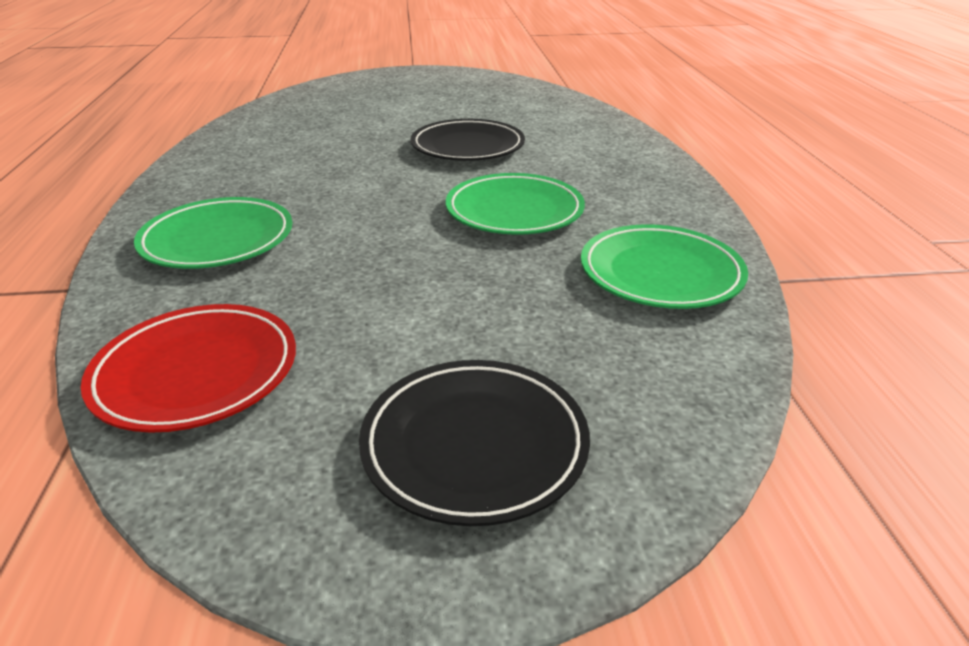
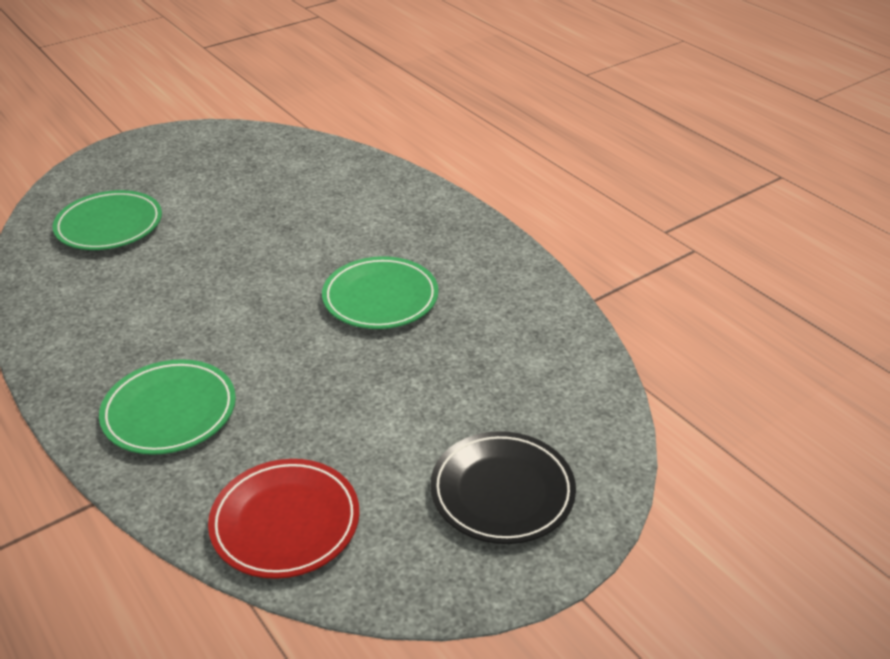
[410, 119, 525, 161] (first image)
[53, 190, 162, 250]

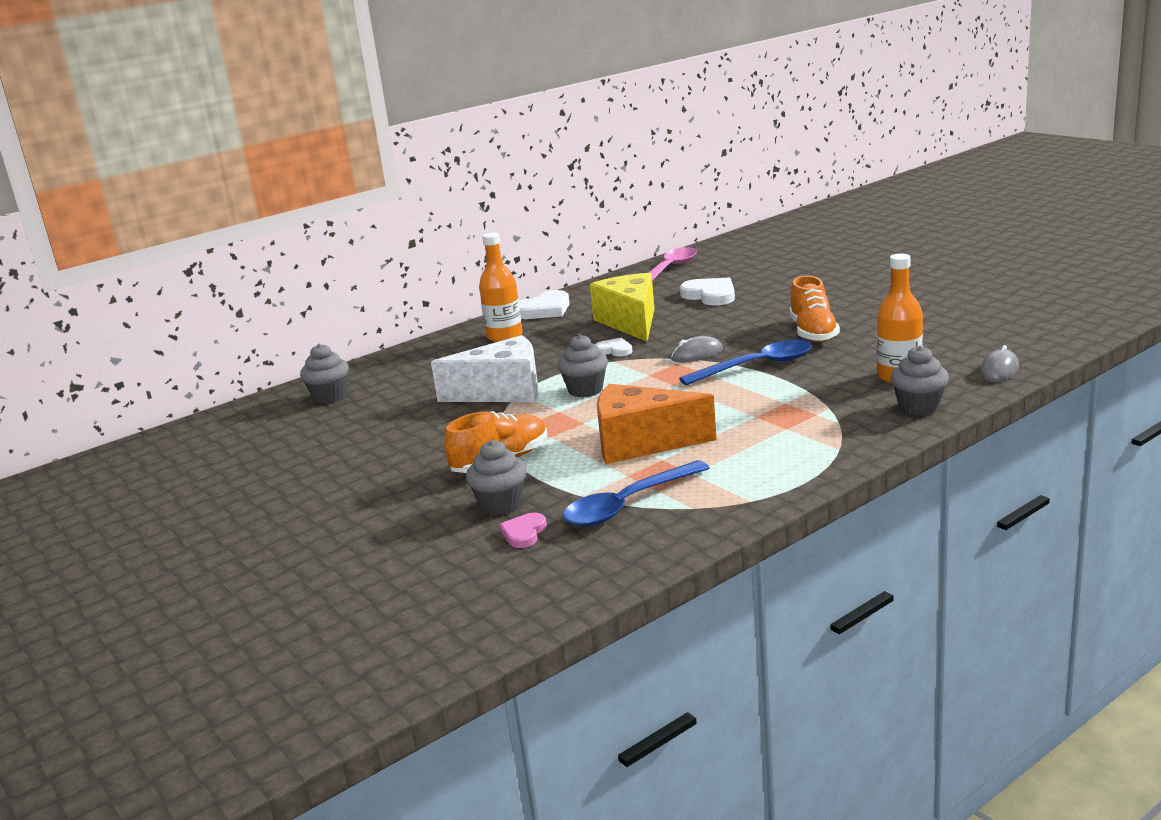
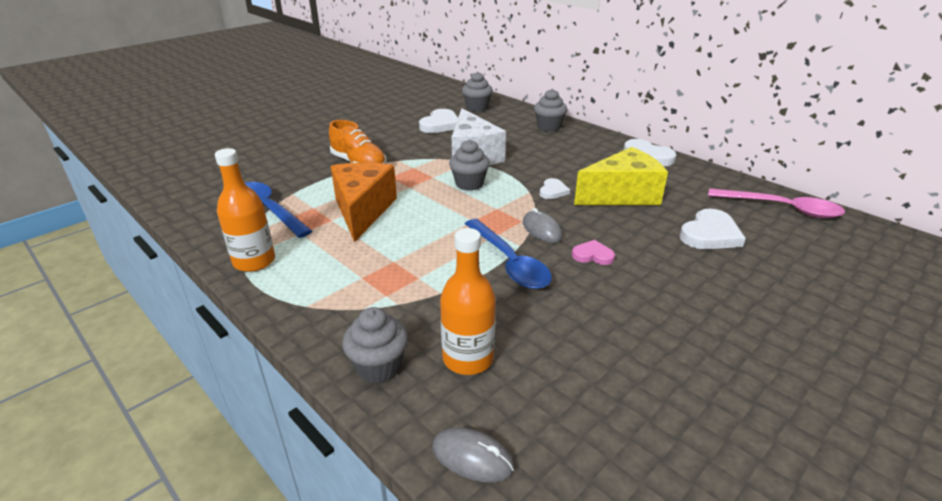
[534, 89, 567, 132]
[215, 148, 275, 272]
[572, 240, 615, 265]
[789, 275, 840, 342] (first image)
[419, 109, 458, 133]

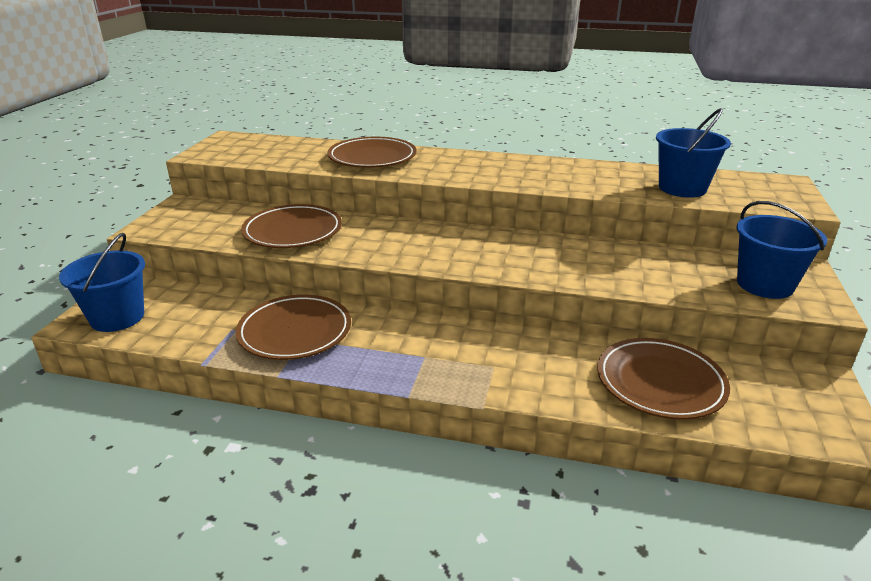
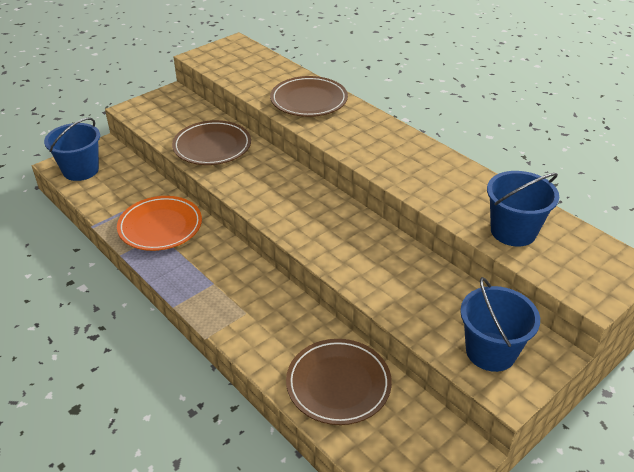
[117, 196, 202, 251]

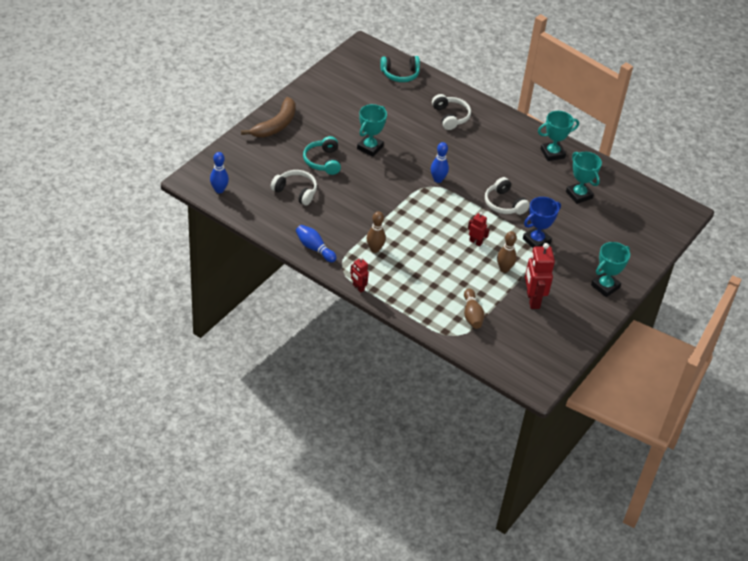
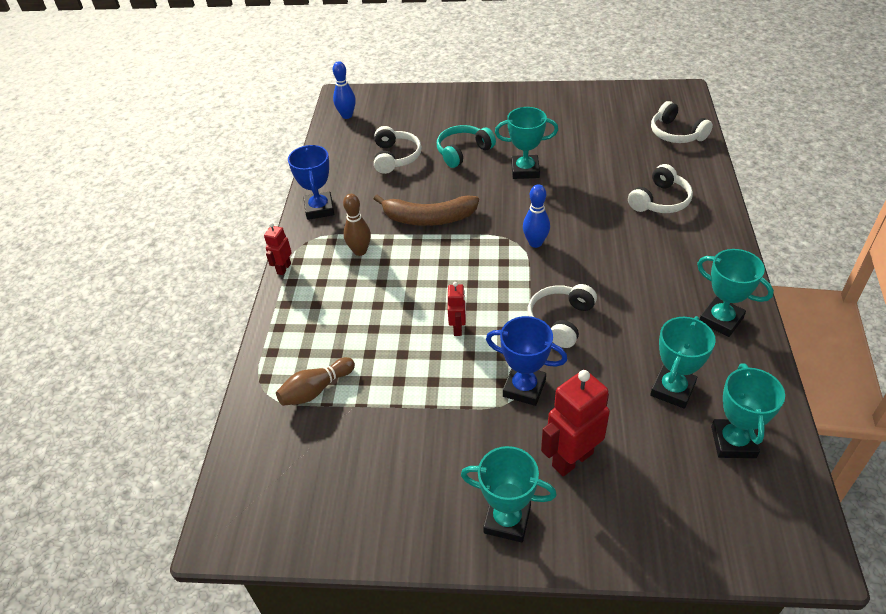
[374, 195, 479, 226]
[288, 145, 334, 220]
[651, 101, 713, 143]
[497, 231, 517, 273] (first image)
[541, 370, 610, 476]
[711, 363, 785, 458]

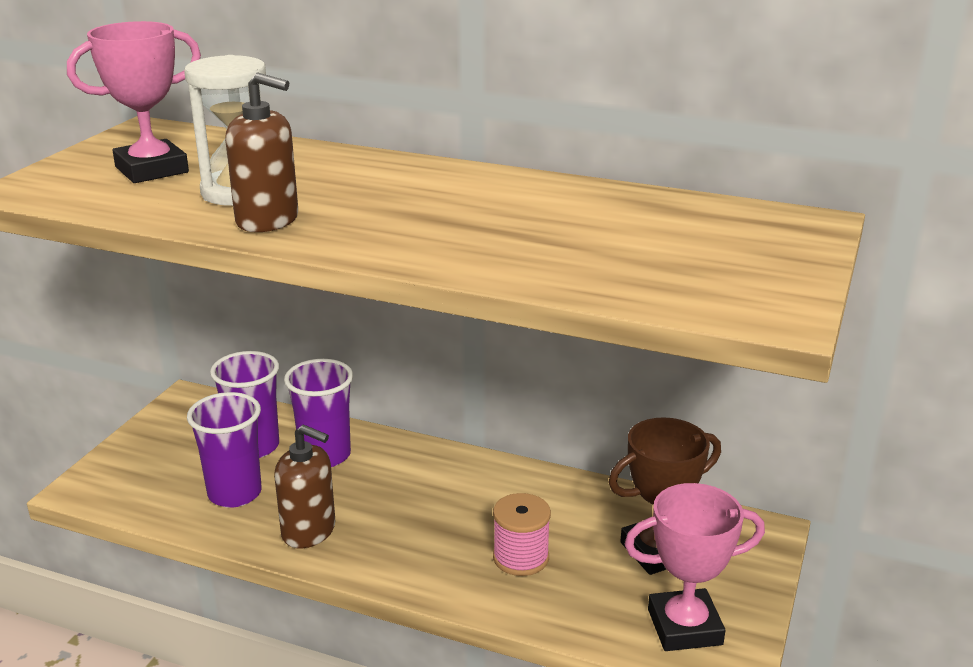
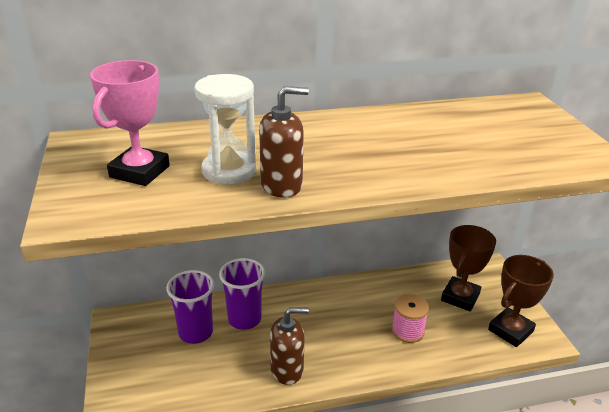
[187, 392, 262, 508] (first image)
[488, 255, 554, 347]

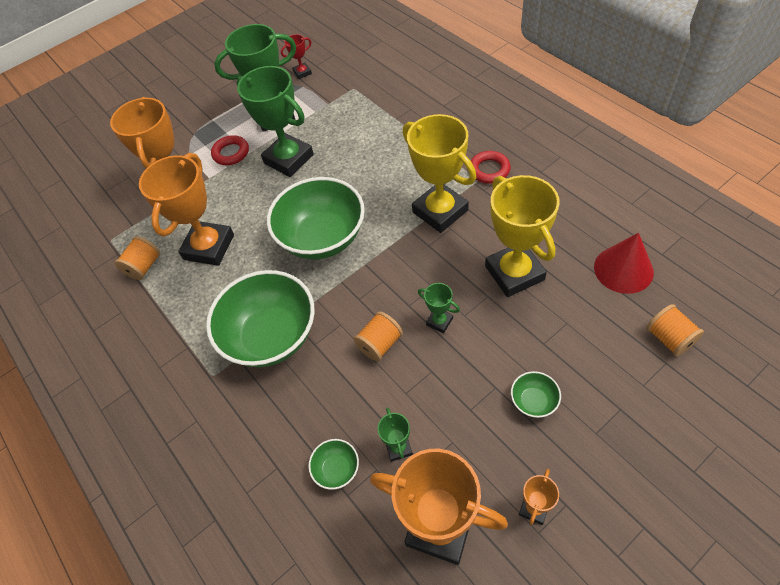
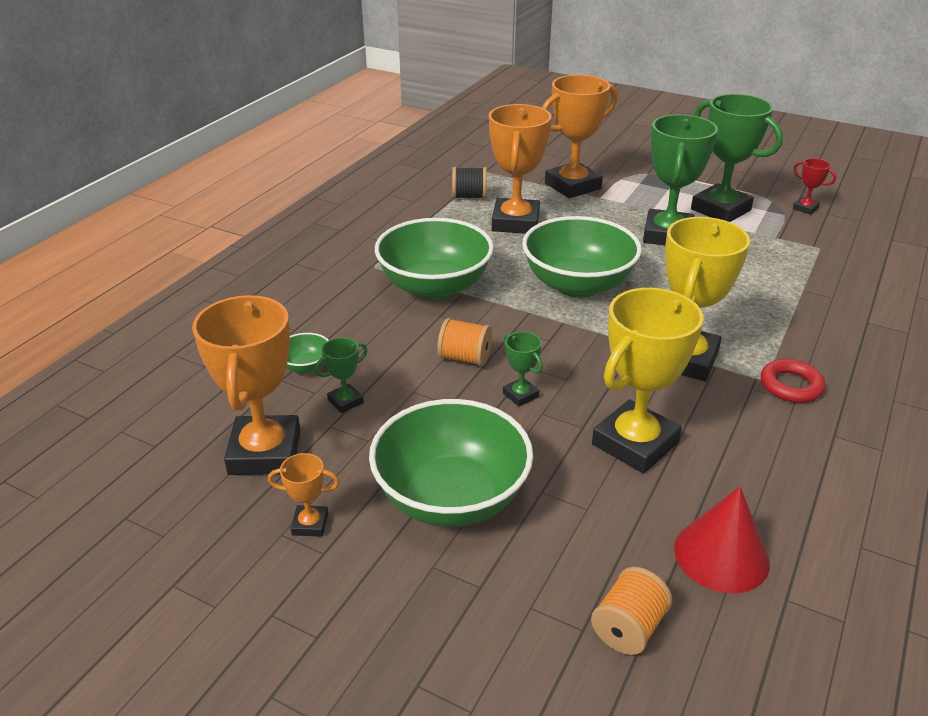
[452, 167, 487, 199]
[489, 104, 552, 234]
[211, 135, 249, 165] (first image)
[503, 332, 543, 407]
[369, 399, 533, 527]

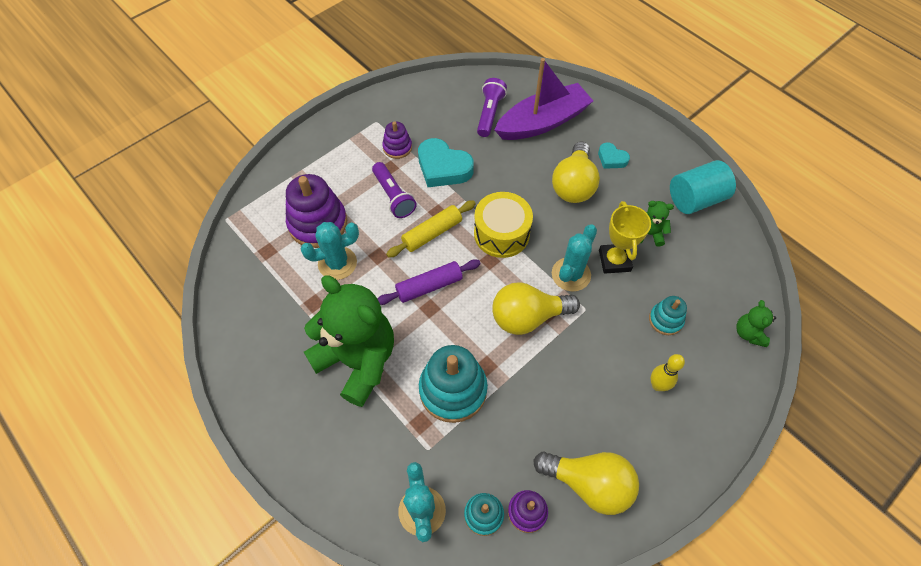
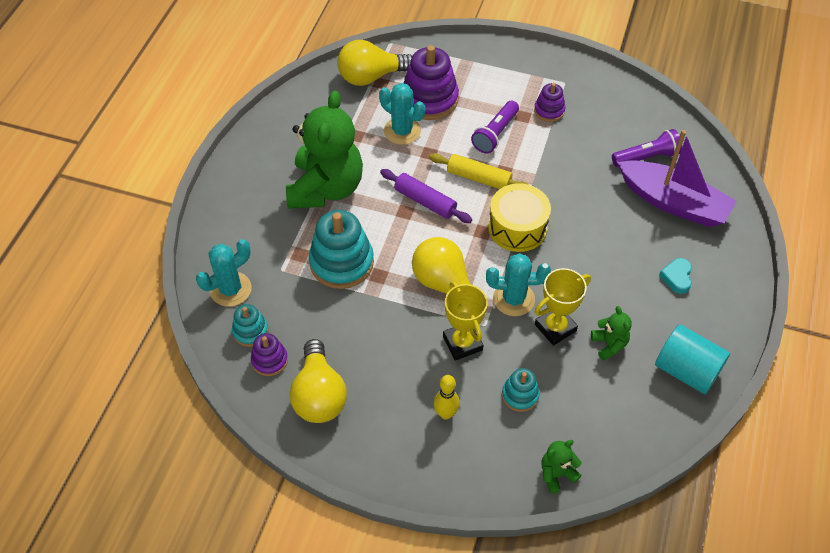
[418, 138, 474, 187] (first image)
[337, 40, 412, 86]
[443, 281, 488, 361]

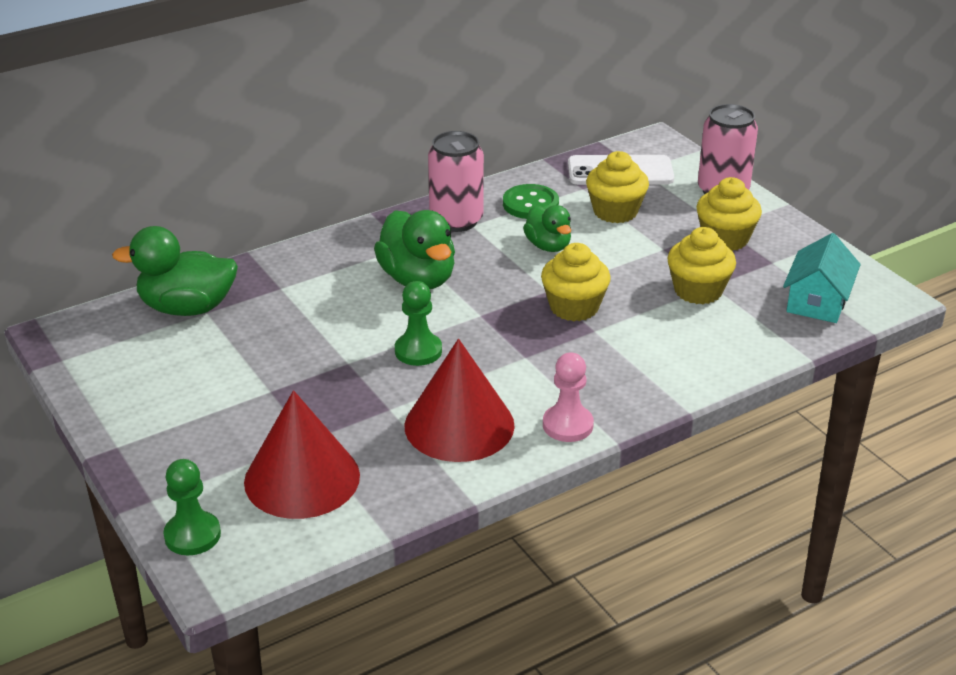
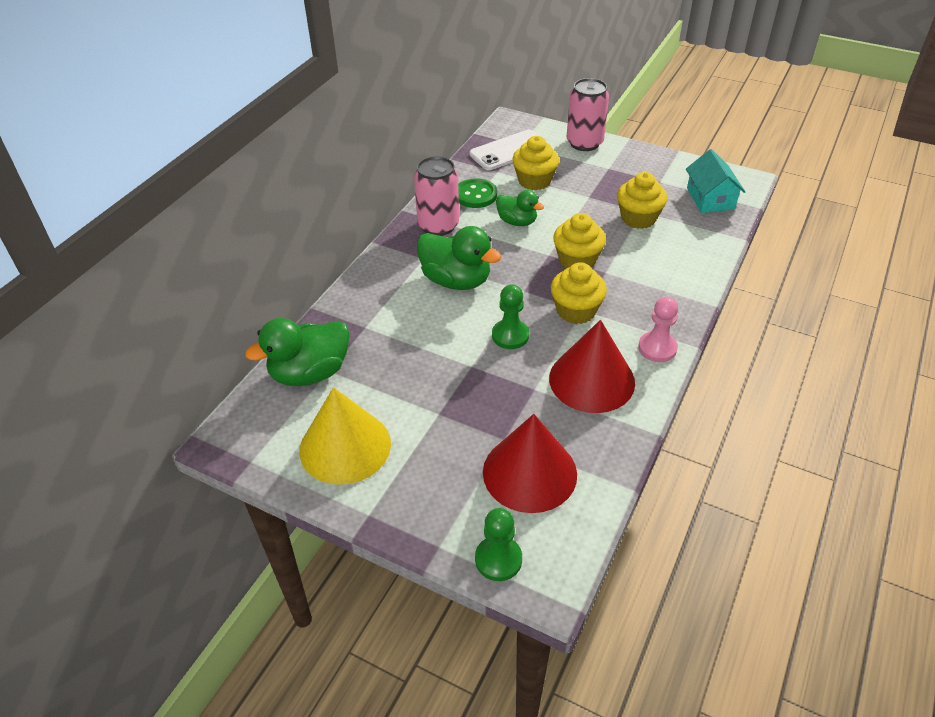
[551, 262, 607, 324]
[299, 387, 391, 485]

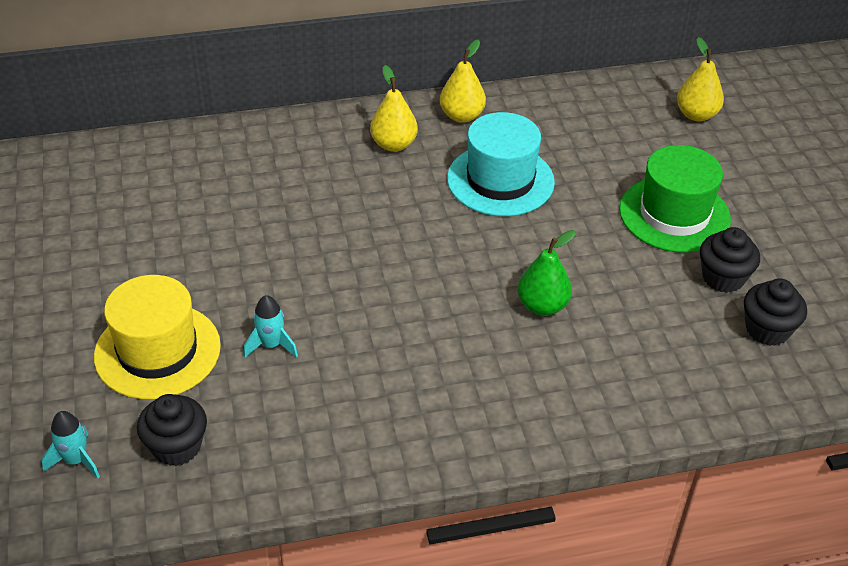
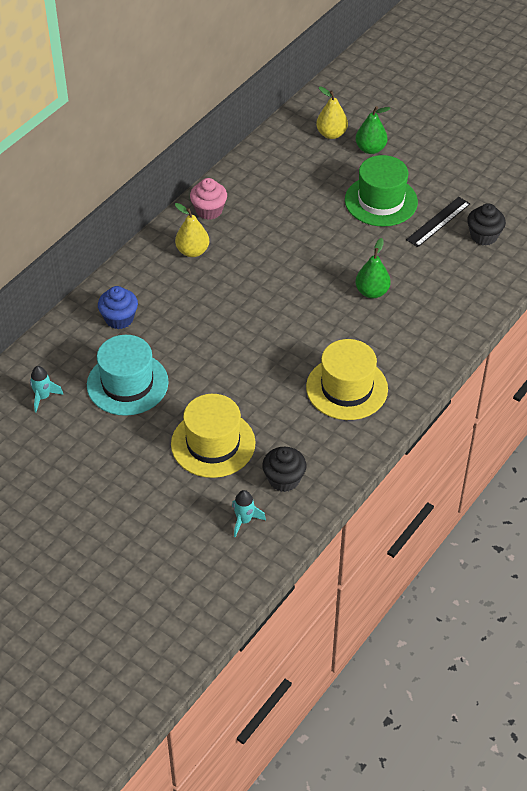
[30, 366, 63, 412]
[190, 178, 227, 220]
[87, 335, 169, 416]
[406, 197, 470, 247]
[98, 286, 138, 329]
[306, 339, 388, 420]
[356, 106, 390, 154]

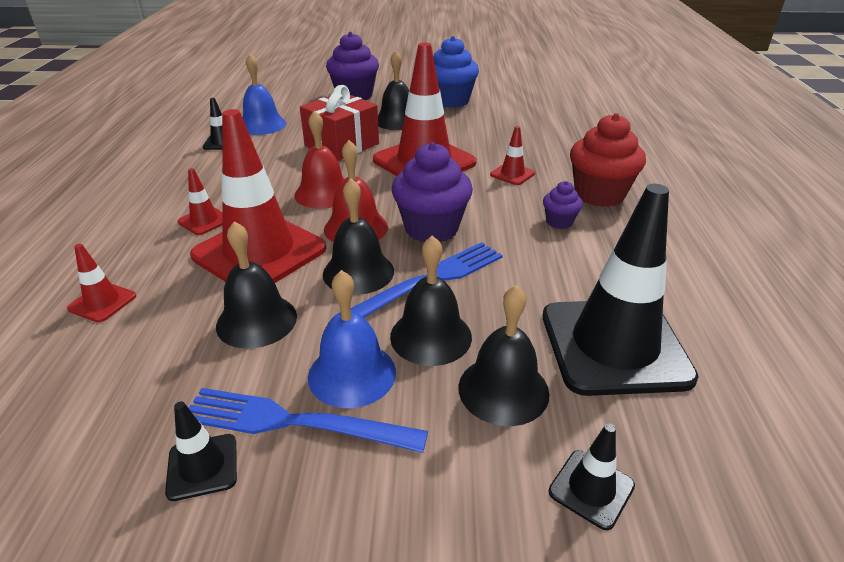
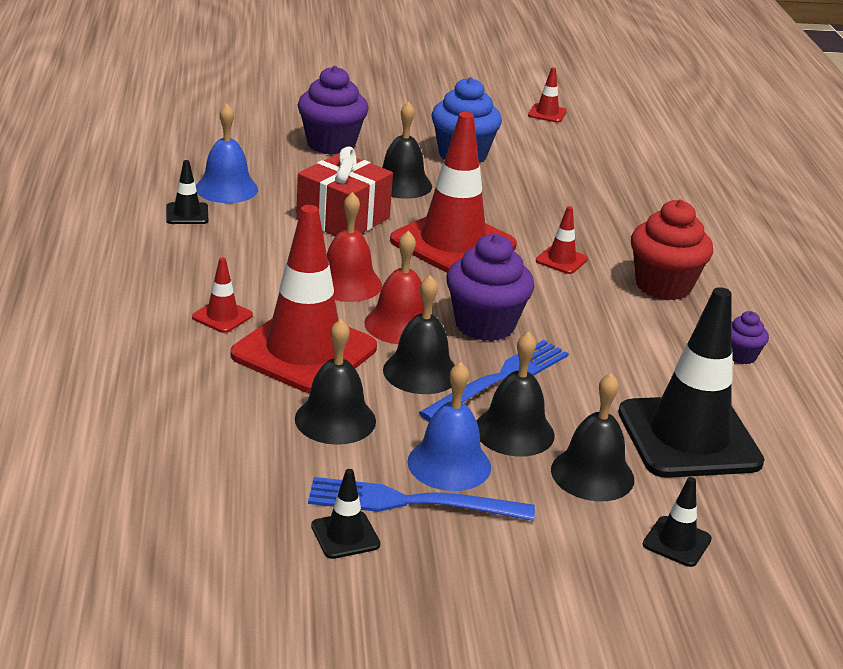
[528, 67, 567, 123]
[731, 311, 769, 364]

